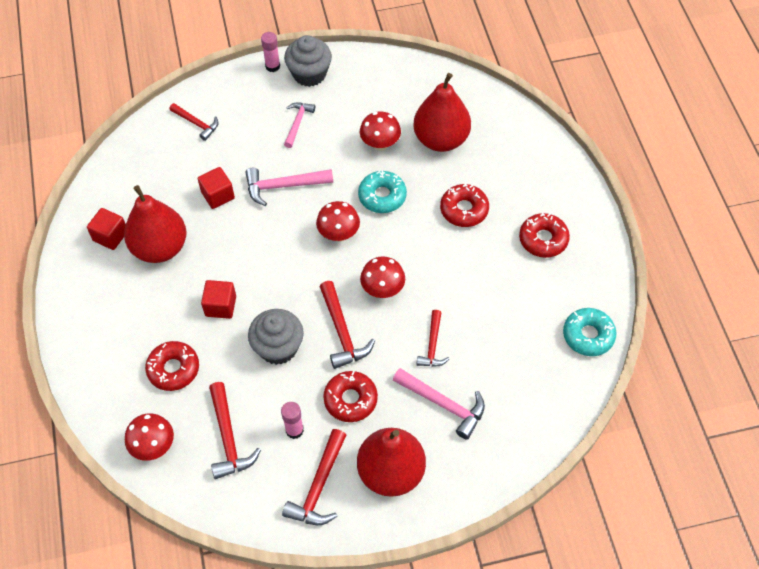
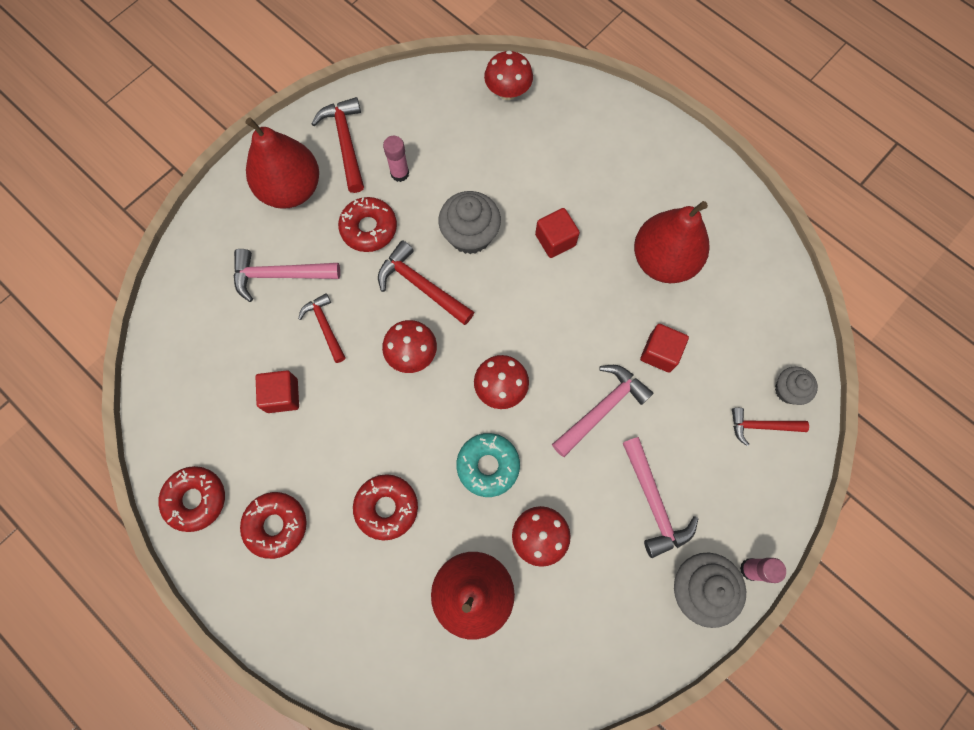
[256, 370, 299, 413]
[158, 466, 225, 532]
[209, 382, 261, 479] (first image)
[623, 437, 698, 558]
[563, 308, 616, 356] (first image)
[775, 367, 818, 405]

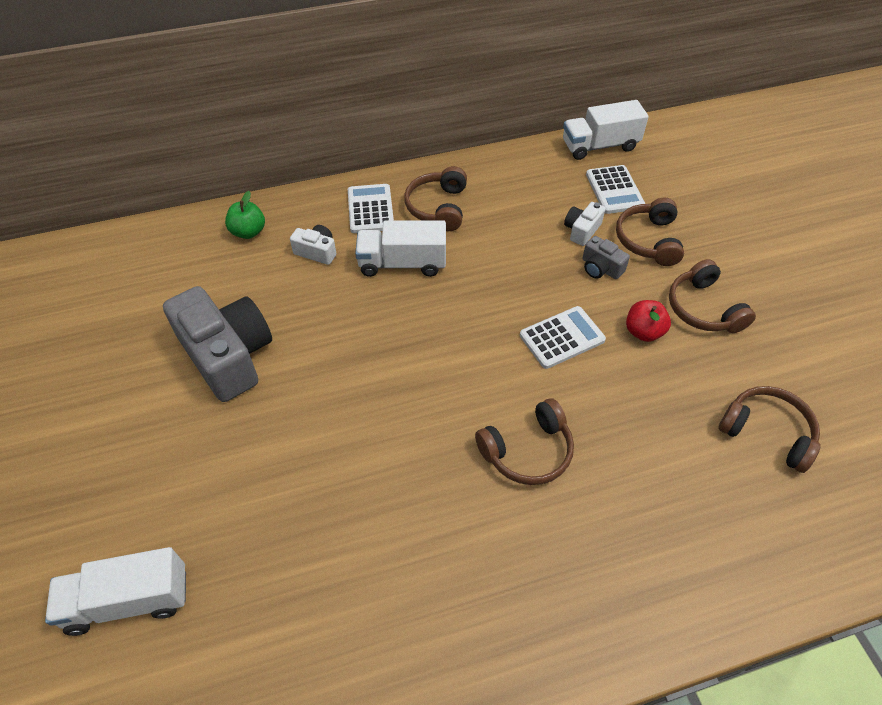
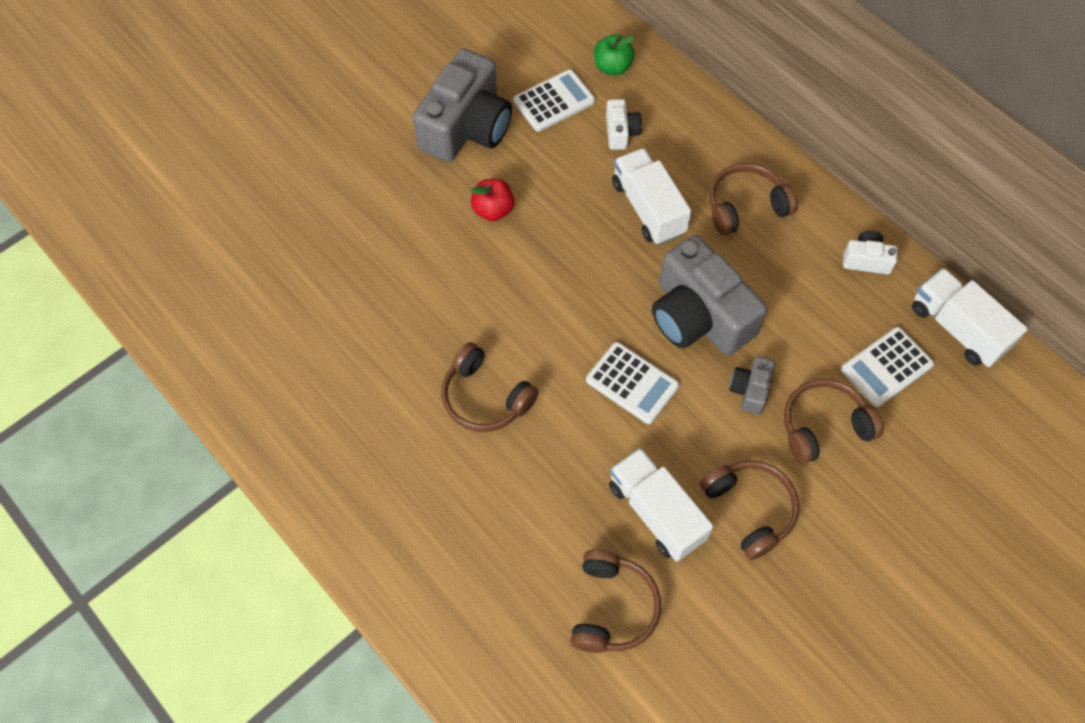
[609, 448, 714, 562]
[513, 69, 595, 132]
[843, 231, 898, 275]
[471, 179, 515, 221]
[700, 460, 799, 560]
[652, 235, 767, 355]

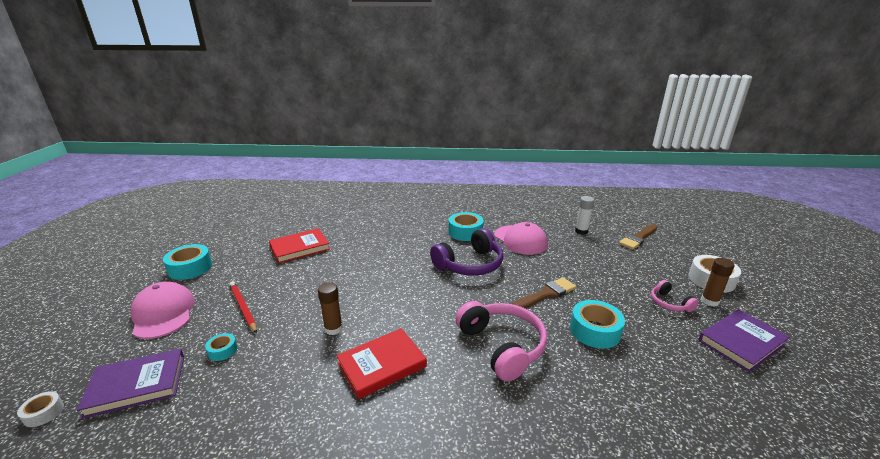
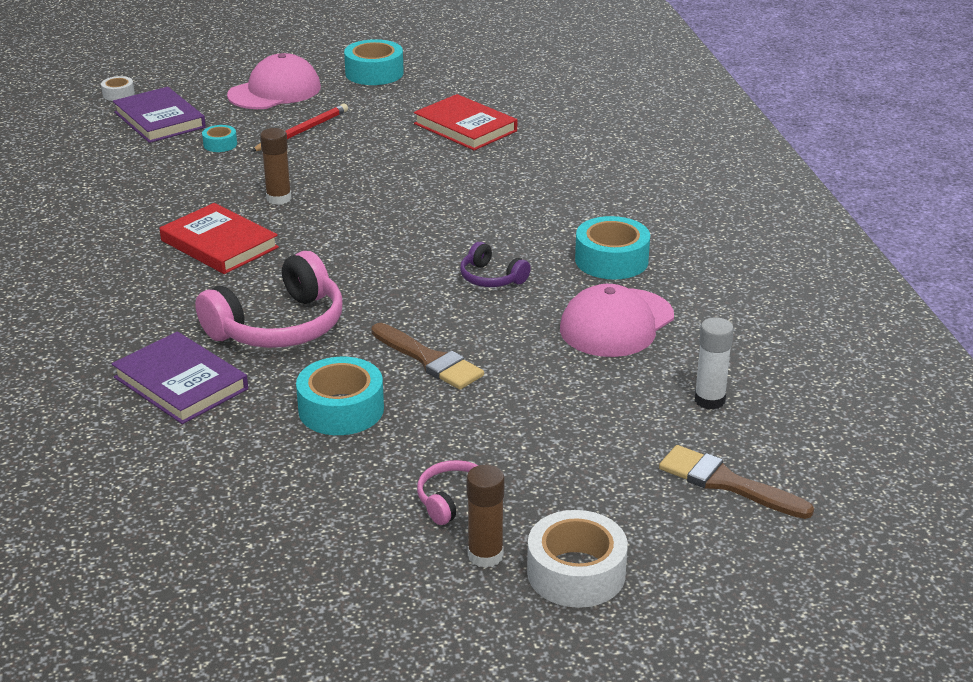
[460, 242, 531, 287]
[112, 332, 248, 424]

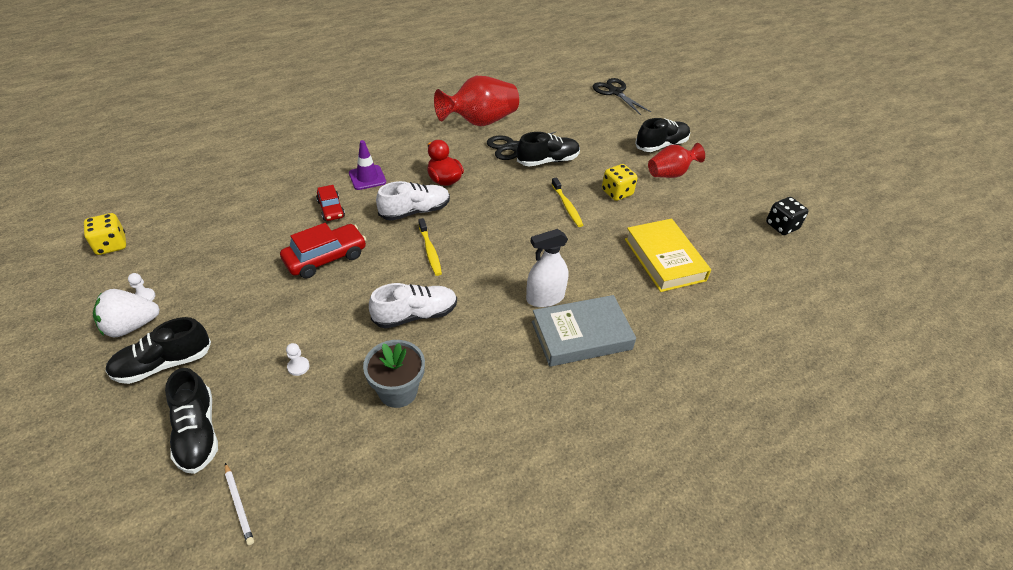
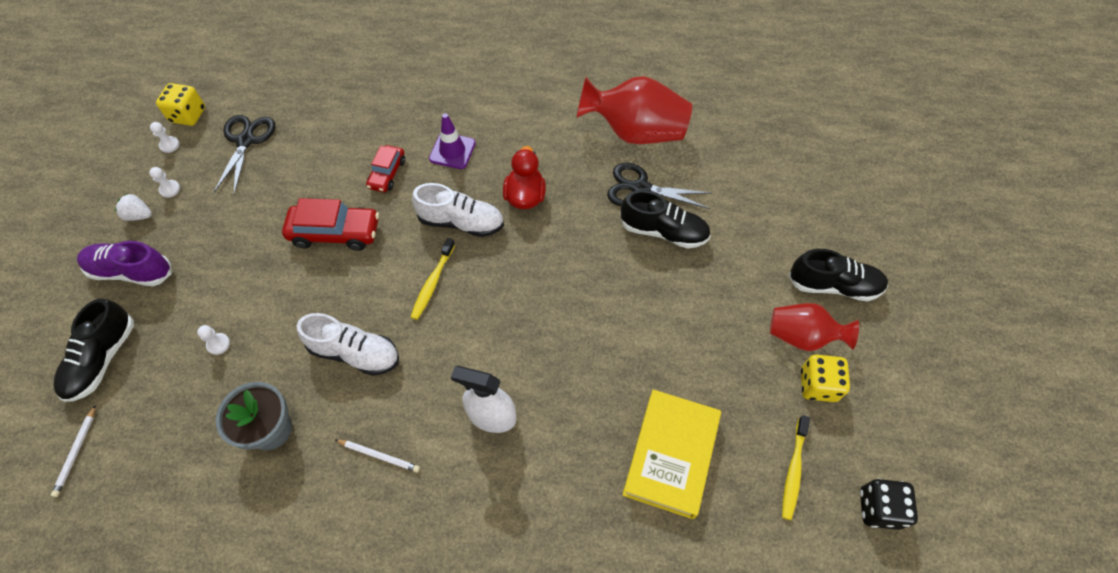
[115, 194, 152, 221]
[77, 241, 172, 286]
[532, 295, 636, 367] (first image)
[782, 415, 810, 520]
[213, 115, 275, 195]
[801, 355, 850, 402]
[150, 122, 180, 153]
[335, 439, 420, 472]

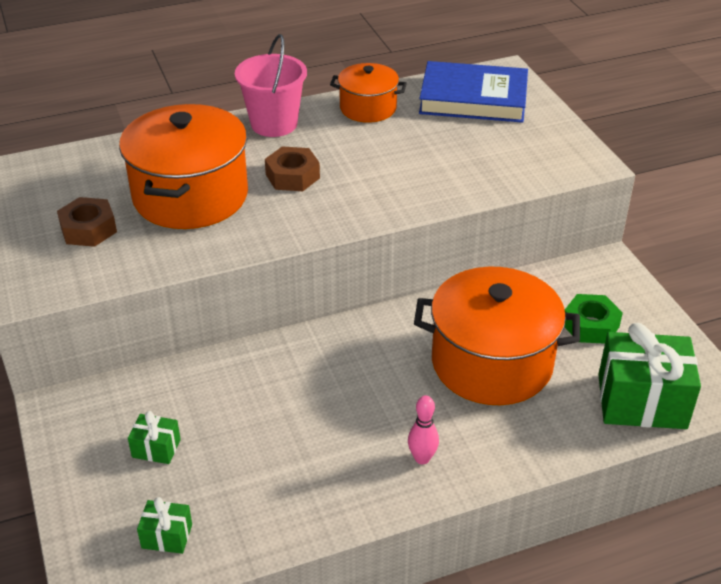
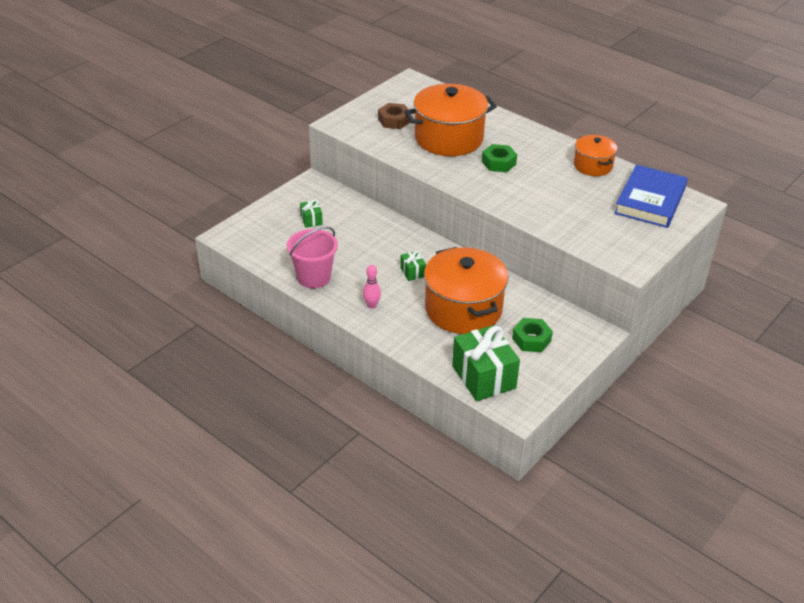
[400, 251, 426, 281]
[287, 226, 338, 288]
[482, 144, 517, 172]
[614, 165, 688, 228]

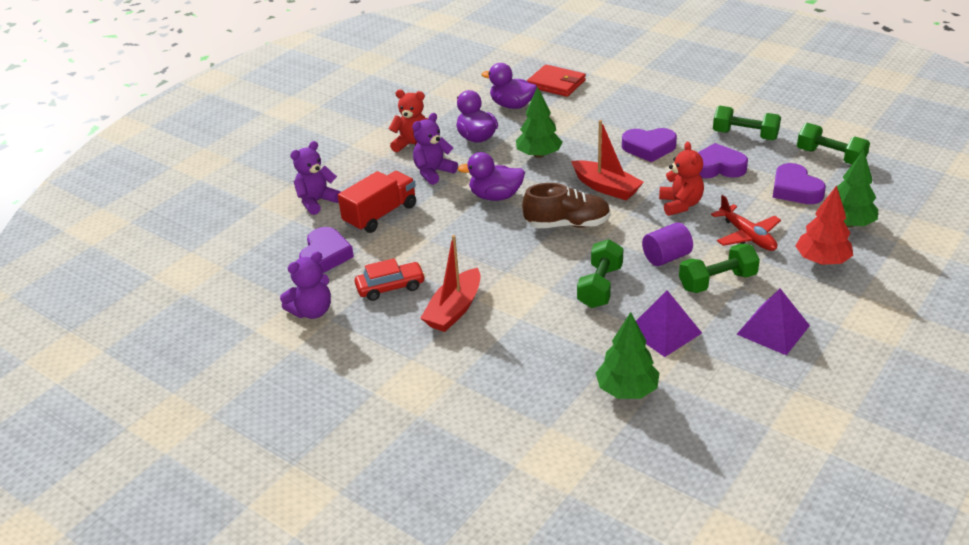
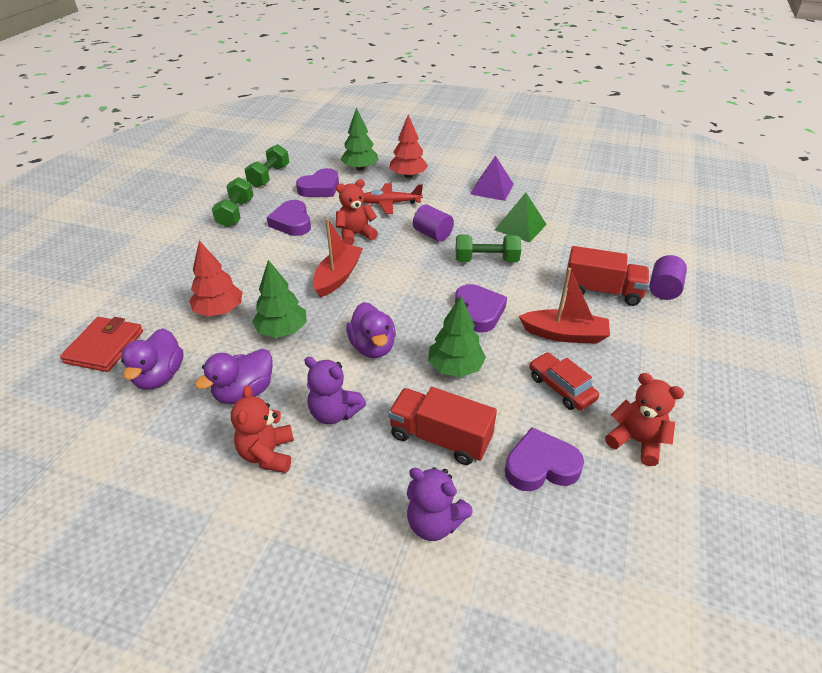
[605, 373, 684, 466]
[522, 183, 611, 228] (first image)
[428, 296, 486, 377]
[455, 284, 507, 333]
[495, 192, 547, 243]
[679, 244, 760, 293] (first image)
[363, 183, 423, 214]
[189, 241, 243, 317]
[566, 246, 649, 306]
[649, 255, 687, 300]

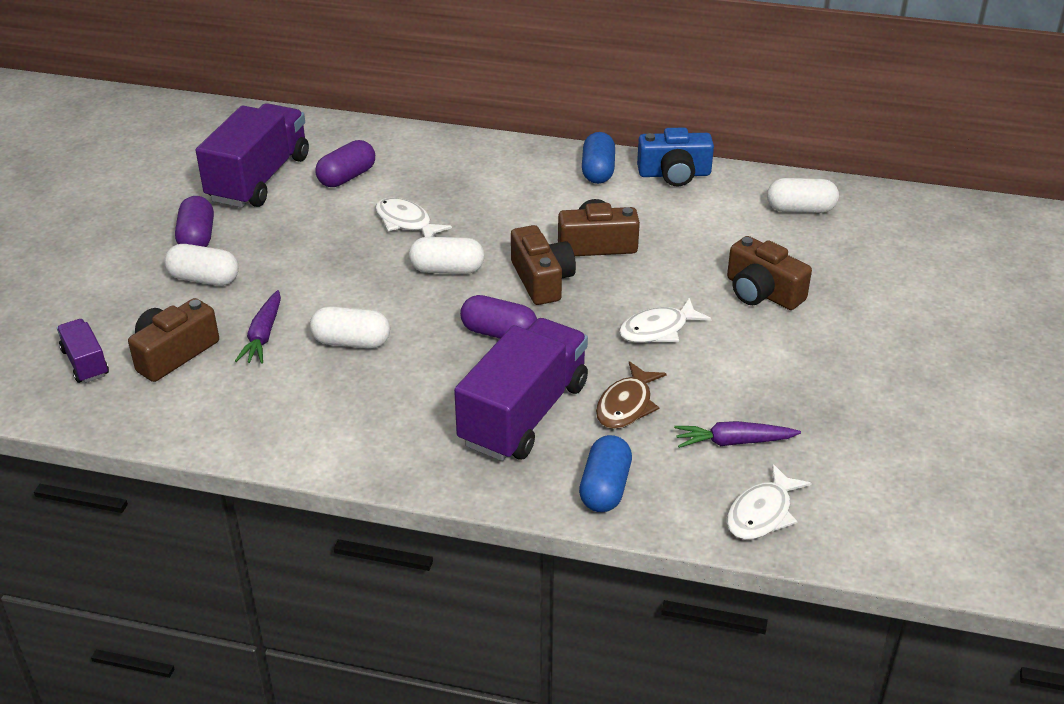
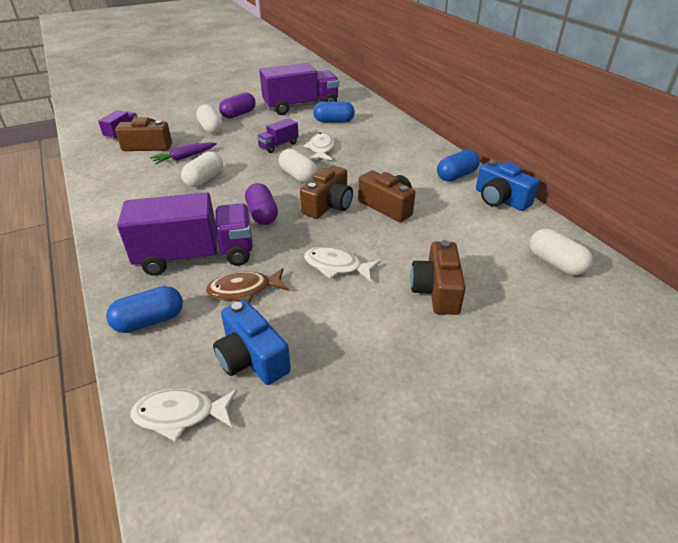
[181, 151, 223, 187]
[313, 102, 355, 123]
[213, 300, 291, 385]
[257, 118, 299, 153]

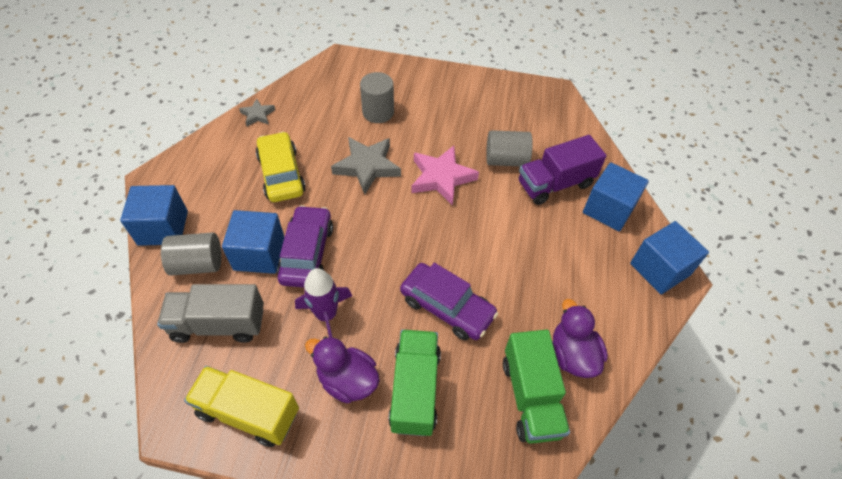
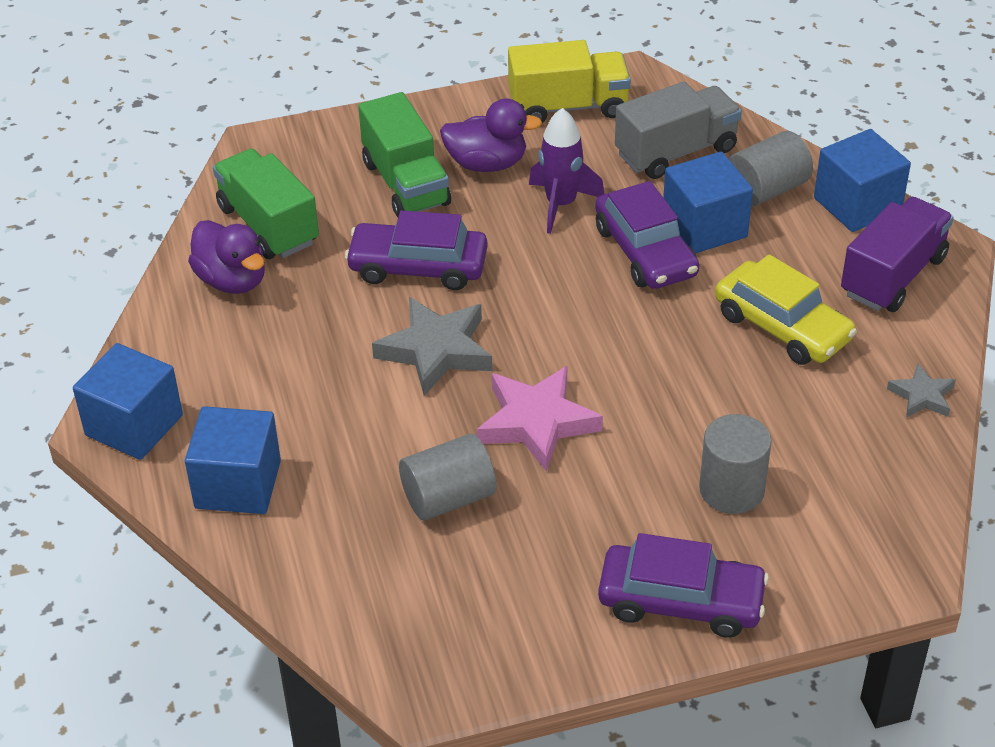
[372, 297, 492, 396]
[841, 197, 954, 312]
[598, 533, 769, 638]

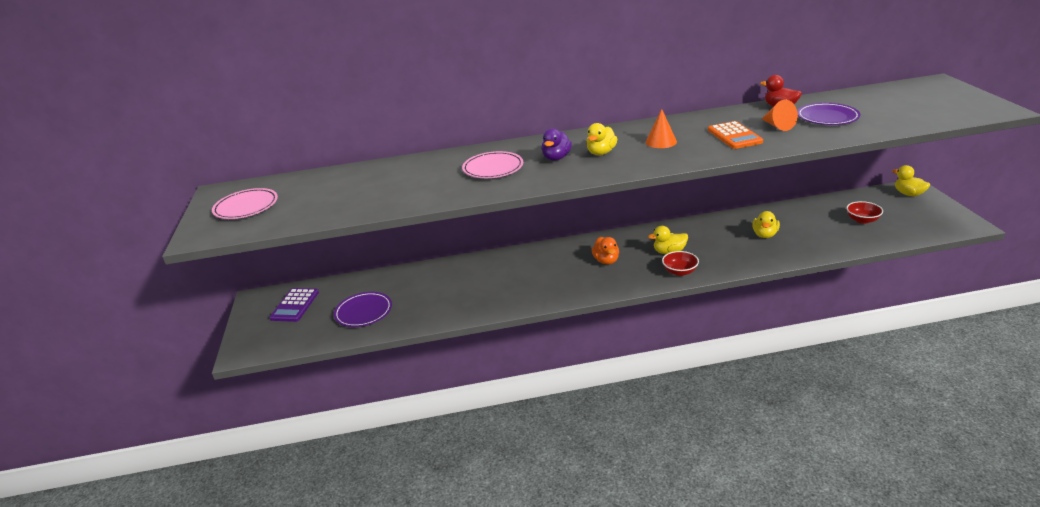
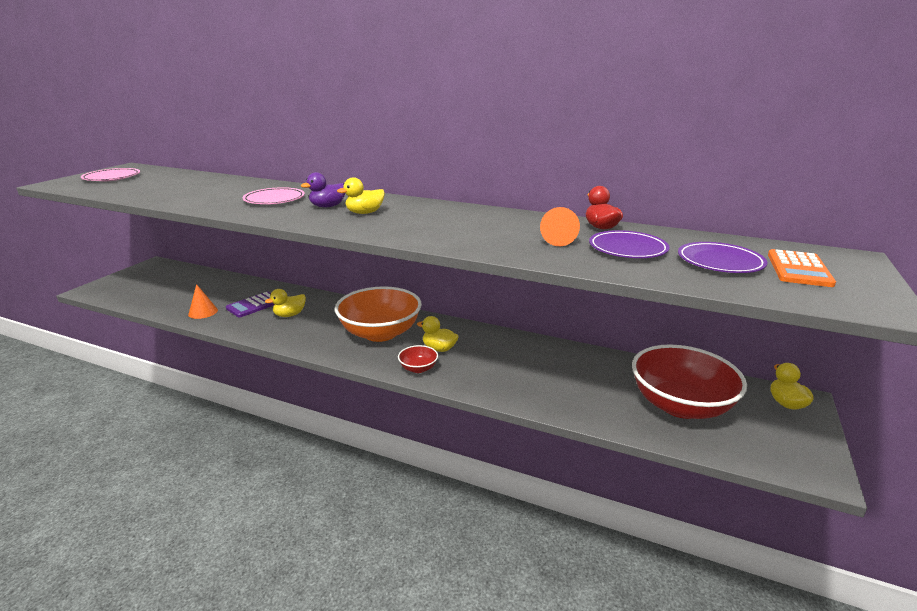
[226, 292, 274, 318]
[678, 242, 768, 273]
[335, 286, 422, 342]
[188, 284, 218, 319]
[768, 249, 836, 287]
[265, 289, 306, 317]
[632, 344, 747, 419]

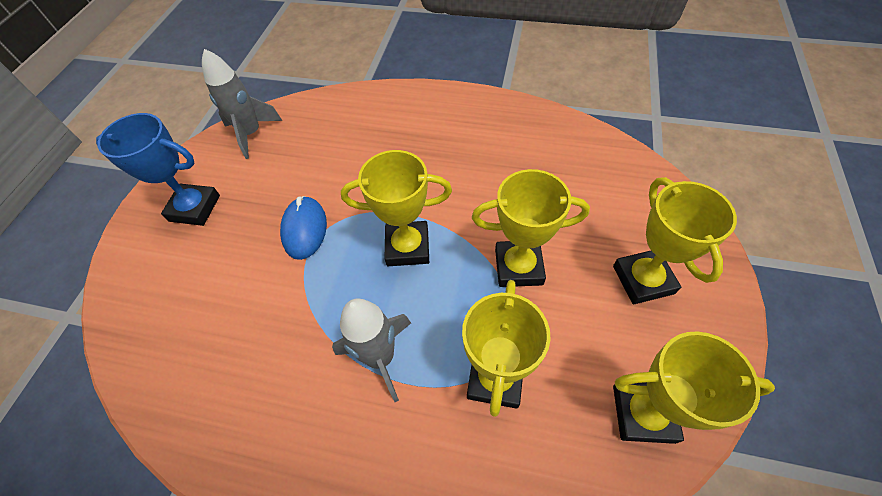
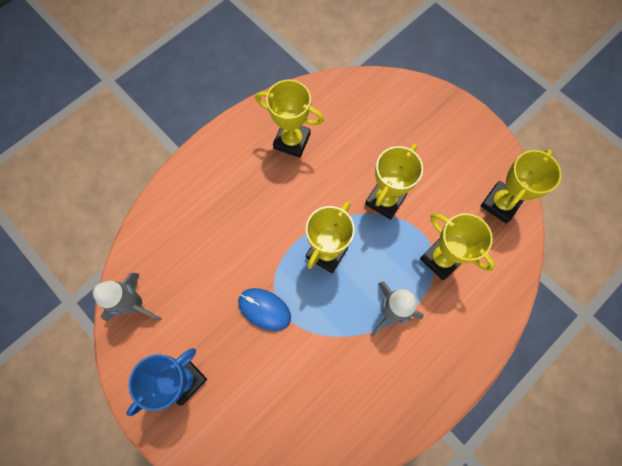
[255, 80, 324, 158]

